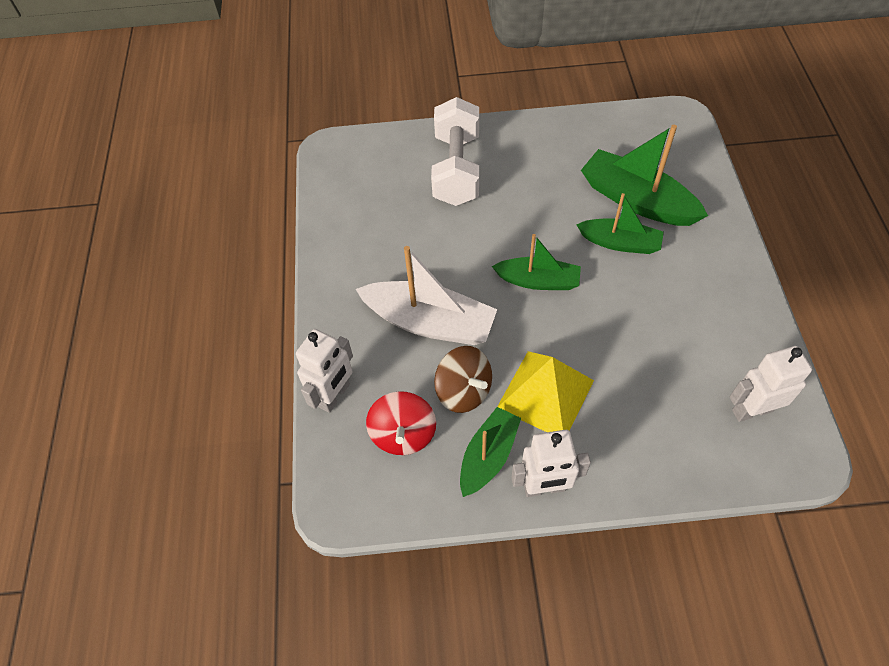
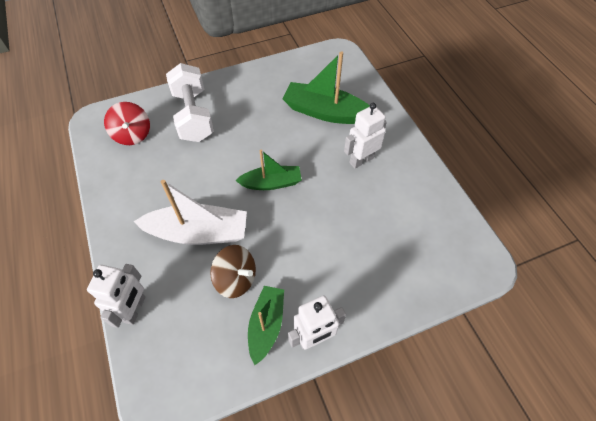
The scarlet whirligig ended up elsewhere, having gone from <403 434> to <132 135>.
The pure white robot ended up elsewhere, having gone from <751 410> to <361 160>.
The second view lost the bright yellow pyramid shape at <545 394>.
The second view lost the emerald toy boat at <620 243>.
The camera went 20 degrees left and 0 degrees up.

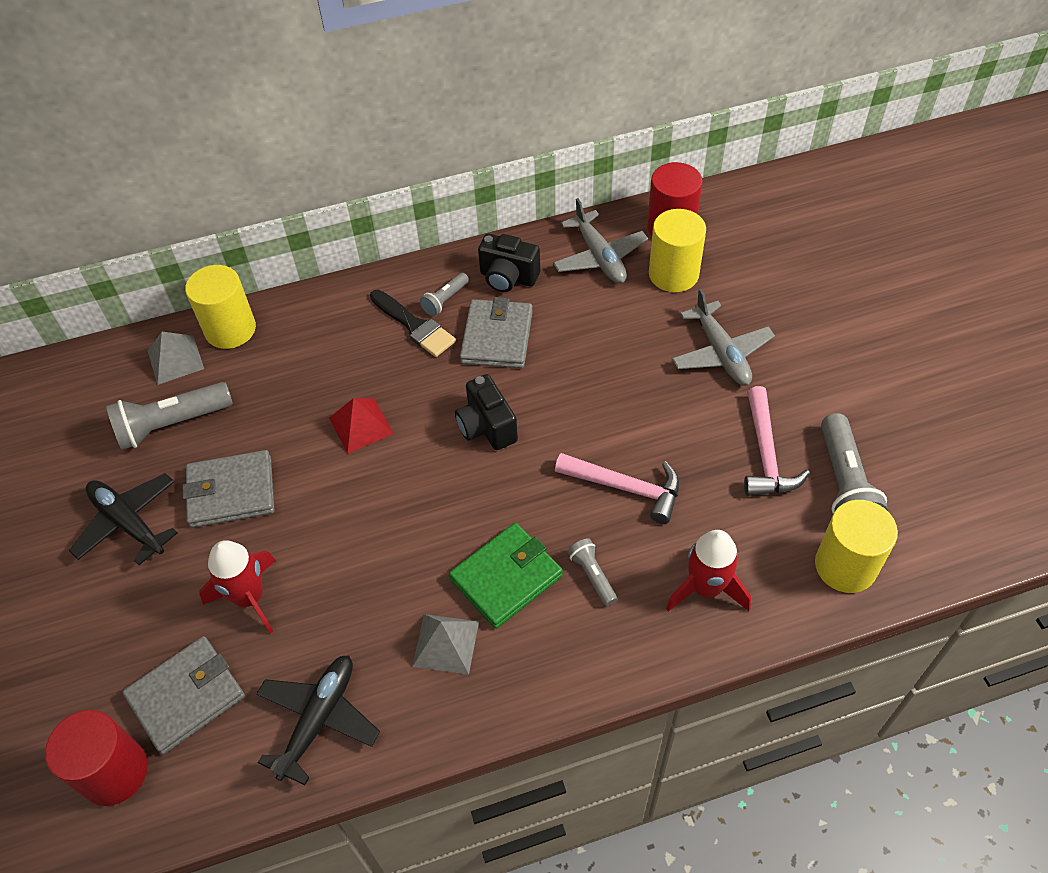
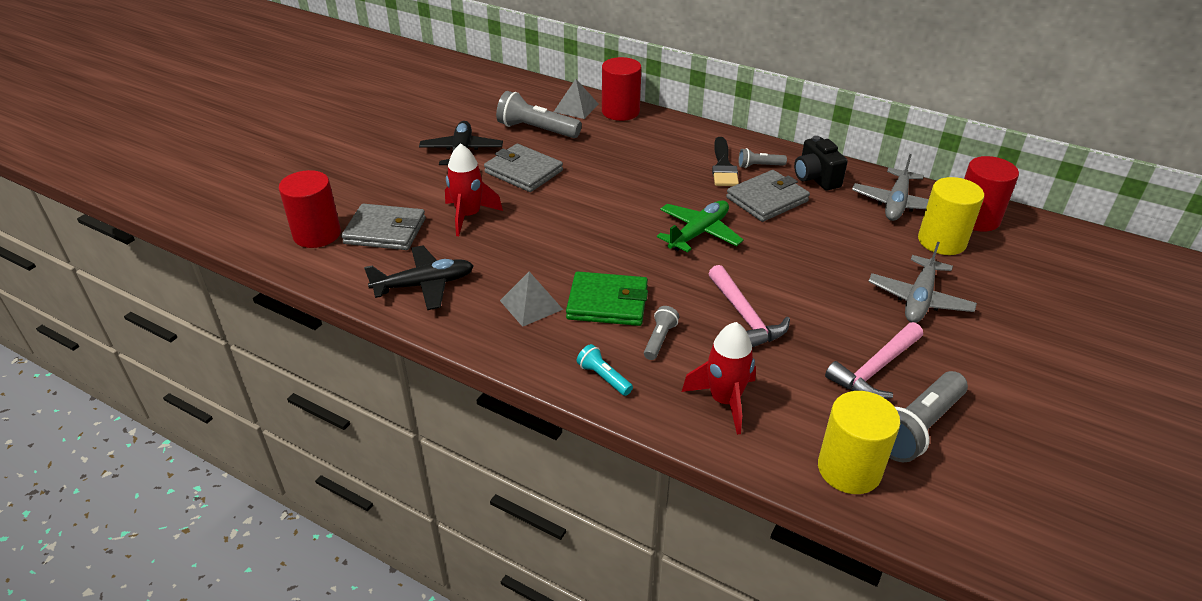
The second view gained the teal flashlight at <603 377>.
What was the bright yellow cylinder at <230 329> turned into the scarlet cylinder at <620 111>.
Where the ebony camera stood at <486 427>, the emerald toy plane came to stand at <699 233>.
The second view lost the scarlet pyramid shape at <361 425>.
The camera went 45 degrees right and 15 degrees down.

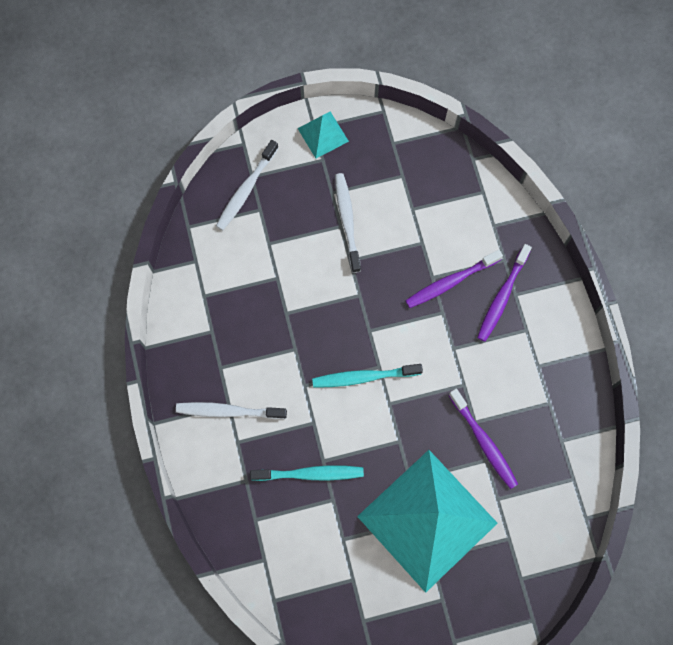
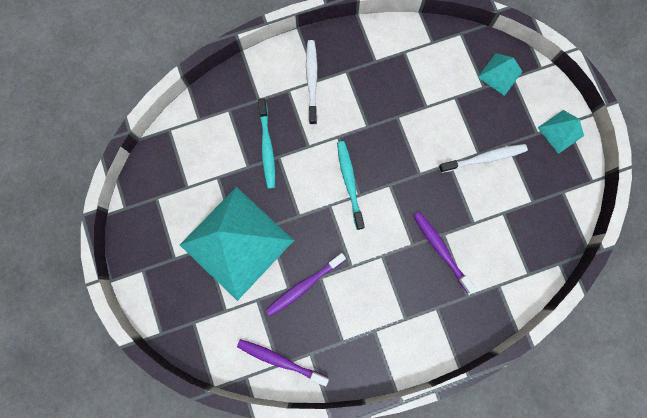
The purple dental brush ended up elsewhere, having gone from <502 297> to <280 360>.
Where the pure white dental brush stood at <246 190>, the teal pyramid shape came to stand at <500 74>.
The camera went 85 degrees right and 5 degrees up.

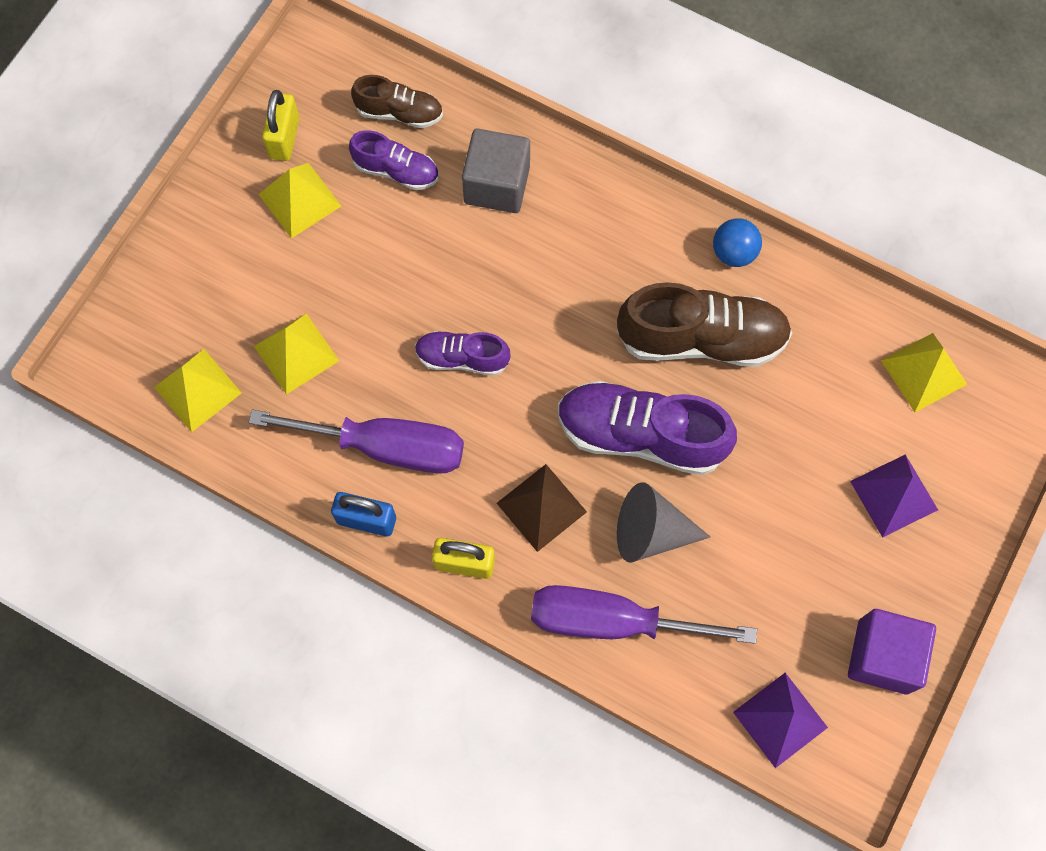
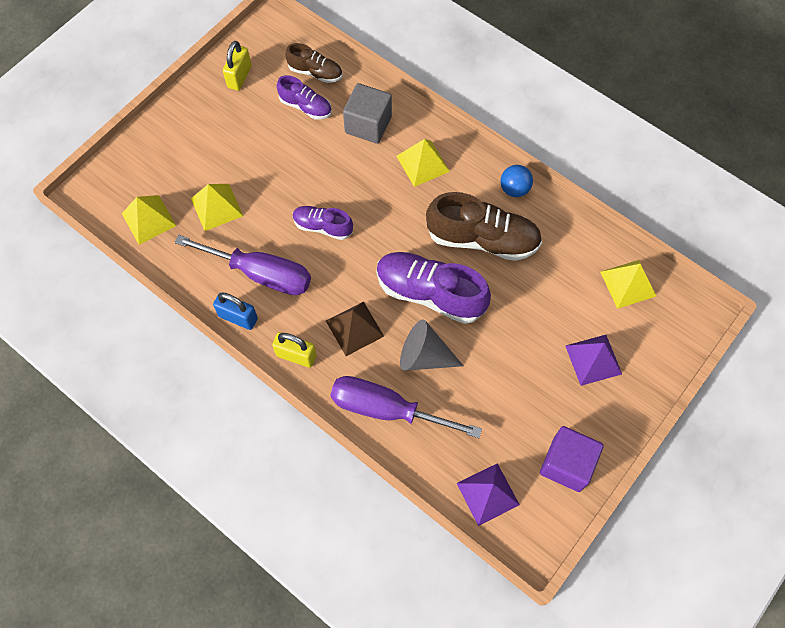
The bright yellow pyramid shape ended up elsewhere, having gone from <299 200> to <423 163>.
The camera went 10 degrees right and 5 degrees down.

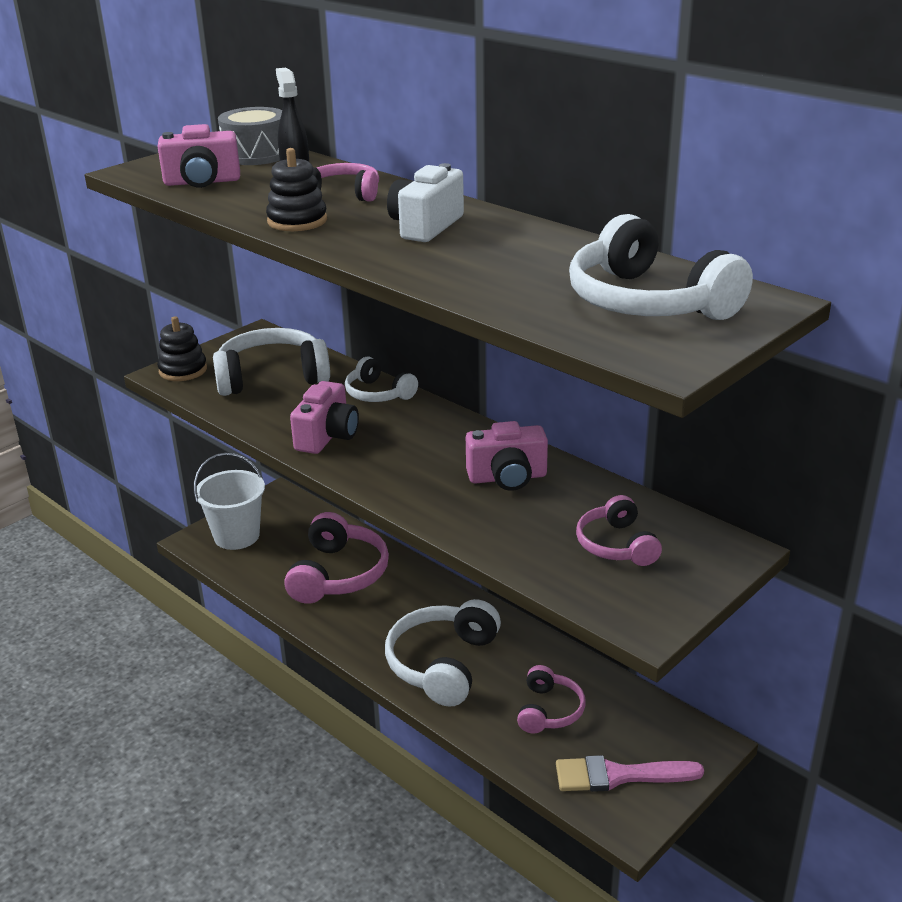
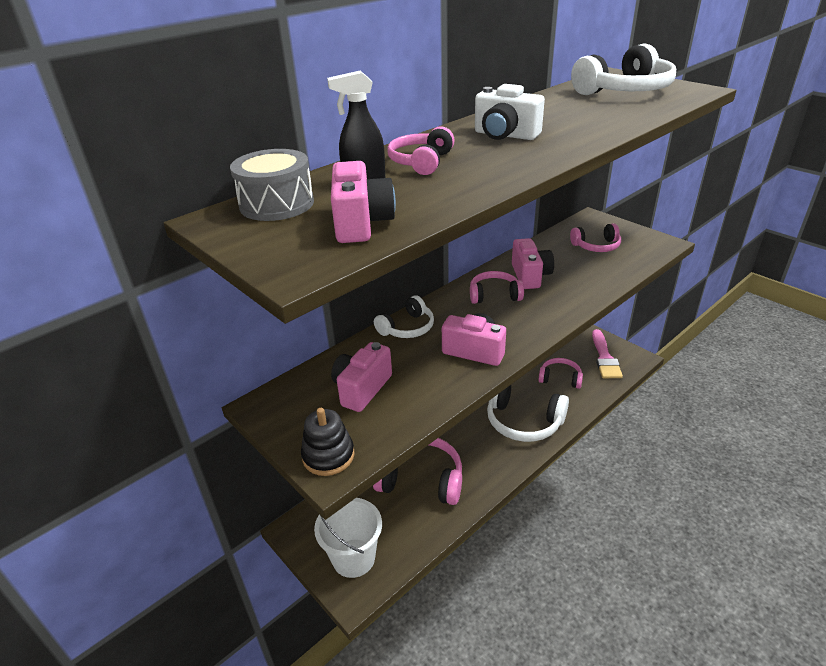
Where the pure white over-ear headphones stood at <272 377>, the pink camera came to stand at <362 389>.
The second view gained the pink over-ear headphones at <494 295>.
The second view lost the ebony stacking toy at <297 221>.
The camera went 85 degrees left and 5 degrees up.

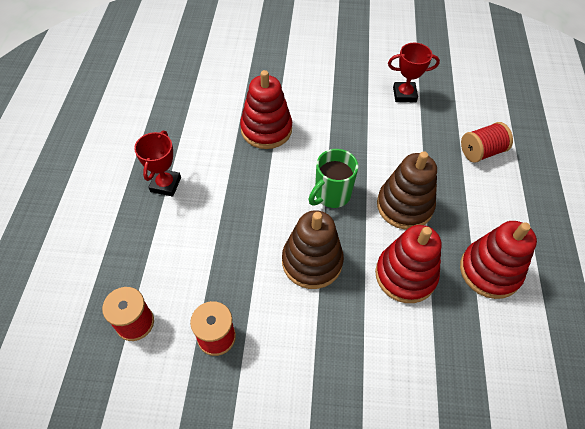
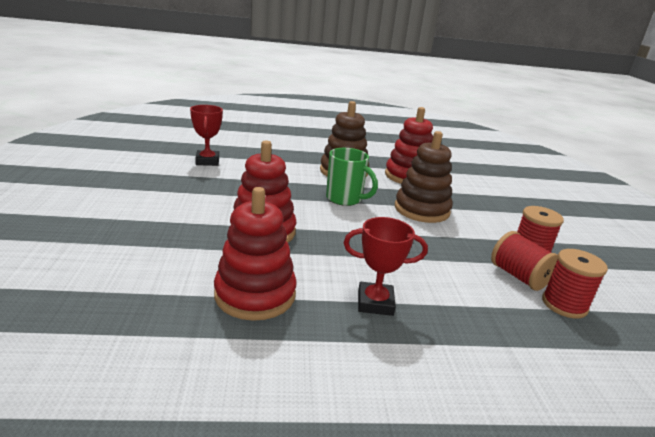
The scarlet stacking toy ended up elsewhere, having gone from <490 271> to <255 294>.
The scarlet reel of thread ended up elsewhere, having gone from <481 152> to <519 276>.
The camera went 100 degrees left and 30 degrees down.

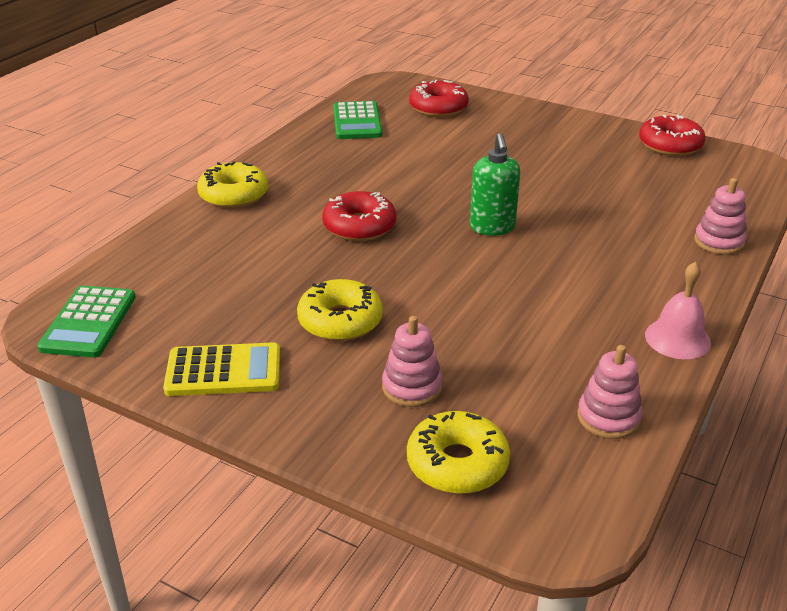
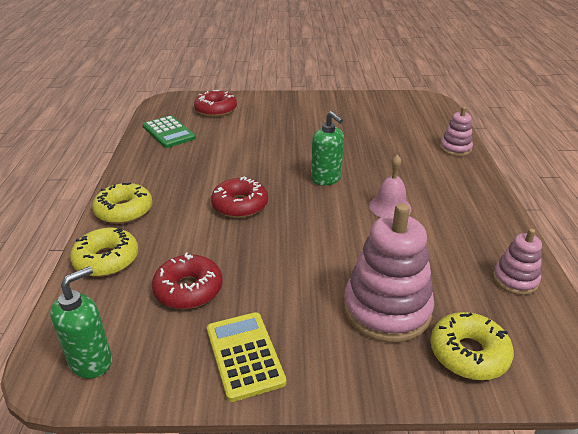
Where the emerald adding machine stood at <89 322>, the emerald soap dispenser came to stand at <91 361>.
The bright yellow doughnut ended up elsewhere, having gone from <340 321> to <106 260>.
The scarlet doughnut ended up elsewhere, having gone from <670 145> to <188 289>.
The bright yellow adding machine at <223 371> ended up facing another way, 75 degrees counterclockwise from before.
The size of the pink stacking toy at <412 387> changed by a factor of 1.88.
The pink school bell ended up elsewhere, having gone from <677 338> to <390 207>.
The camera went 30 degrees left and 0 degrees up.

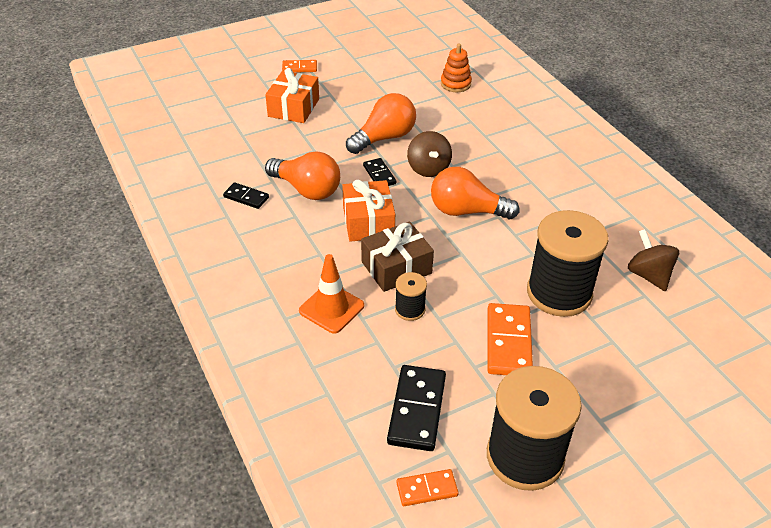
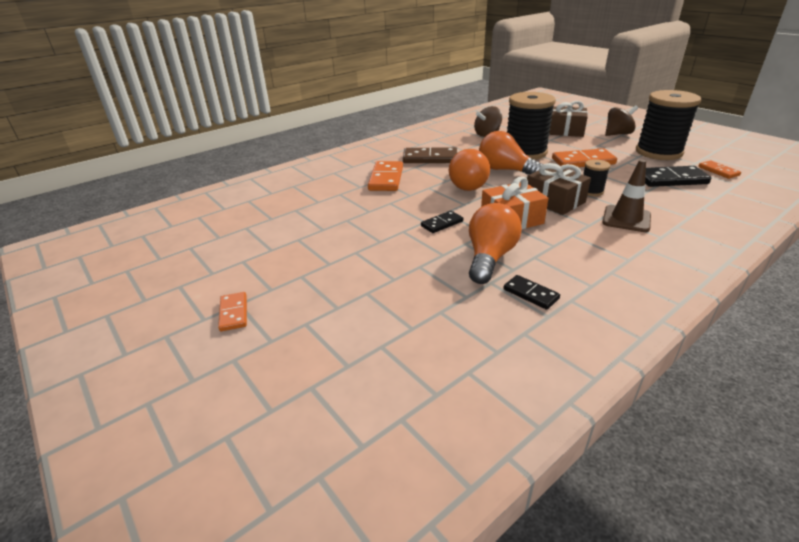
The second view gained the orange-coloured domino at <386 179>.
The second view gained the dark brown domino at <430 158>.
The orange-coloured lightbulb ended up elsewhere, having gone from <384 138> to <505 170>.
The ebony domino at <246 197> ended up facing another way, 60 degrees counterclockwise from before.
The second view gained the dark brown present at <565 131>.
What was the orange-coloured safety cone at <331 308> turned into the dark brown safety cone at <626 219>.
The dark brown whirligig ended up elsewhere, having gone from <428 169> to <618 134>.
The second view lost the orange-coloured present at <293 107>.
The second view lost the orange-coloured stacking toy at <455 84>.
The camera went 100 degrees left and 10 degrees down.

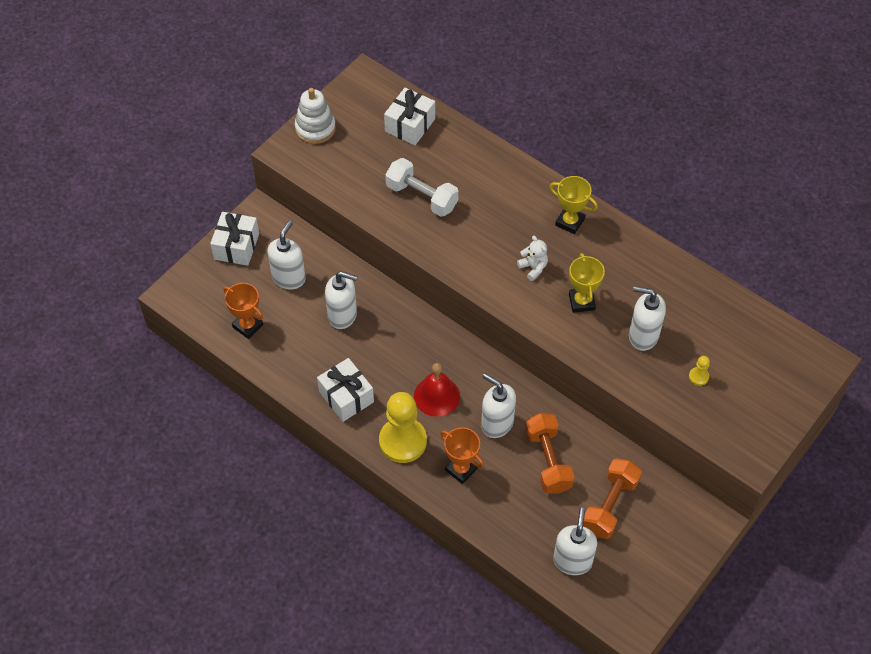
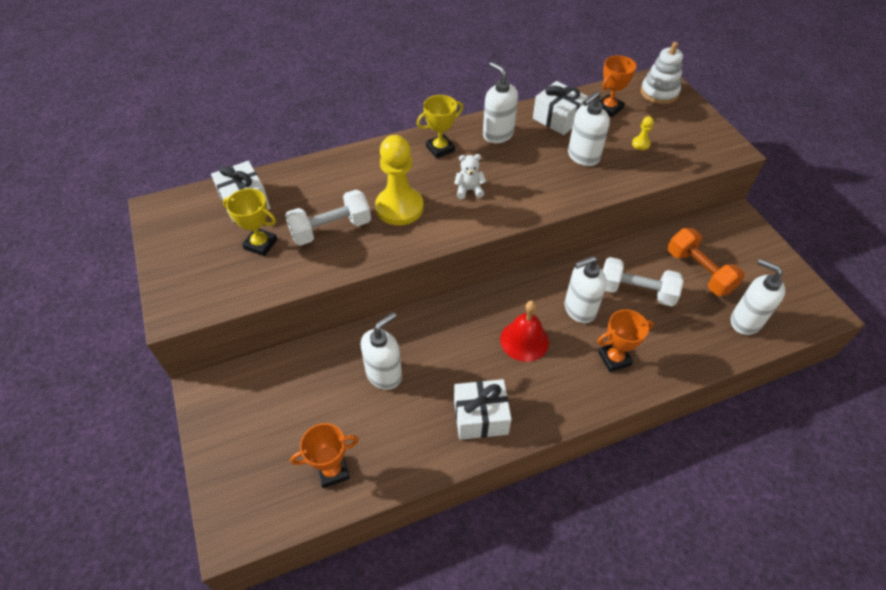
The bright yellow award cup ended up elsewhere, having gone from <581 302> to <260 244>.
The bright yellow chess pawn ended up elsewhere, having gone from <403 441> to <399 207>.
The pure white soap dispenser ended up elsewhere, having gone from <289 278> to <497 134>.
The pure white present ended up elsewhere, having gone from <236 246> to <558 119>.
The second view gained the orange-coloured award cup at <609 108>.
What was the orange-coloured hand weight at <548 460> turned into the pure white hand weight at <636 291>.
The pure white stacking toy ended up elsewhere, having gone from <315 128> to <659 93>.
The camera went 60 degrees left and 5 degrees down.

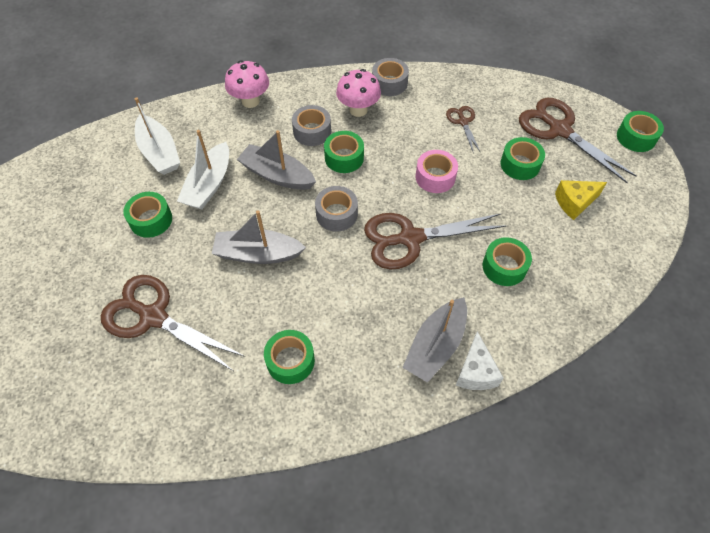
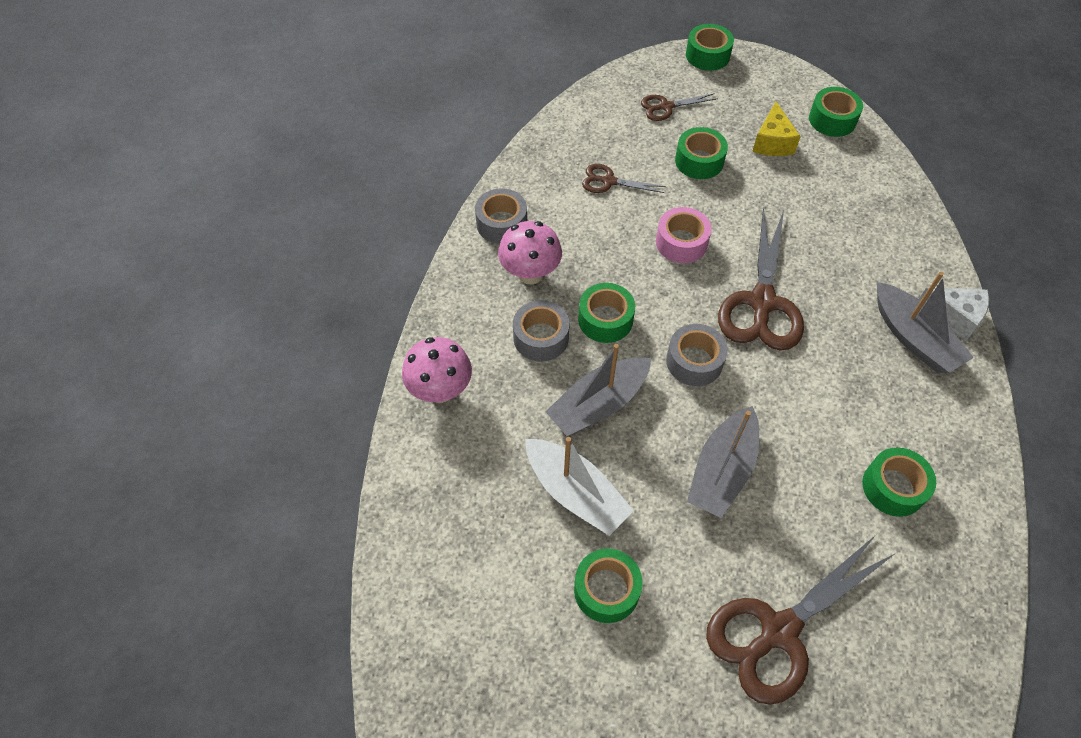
The size of the dark brown scissors at <559 130> changed by a factor of 0.50.
The emerald roll of tape ended up elsewhere, having gone from <504 267> to <832 120>.
The second view lost the pure white toy boat at <159 152>.
The camera went 65 degrees left and 0 degrees up.

